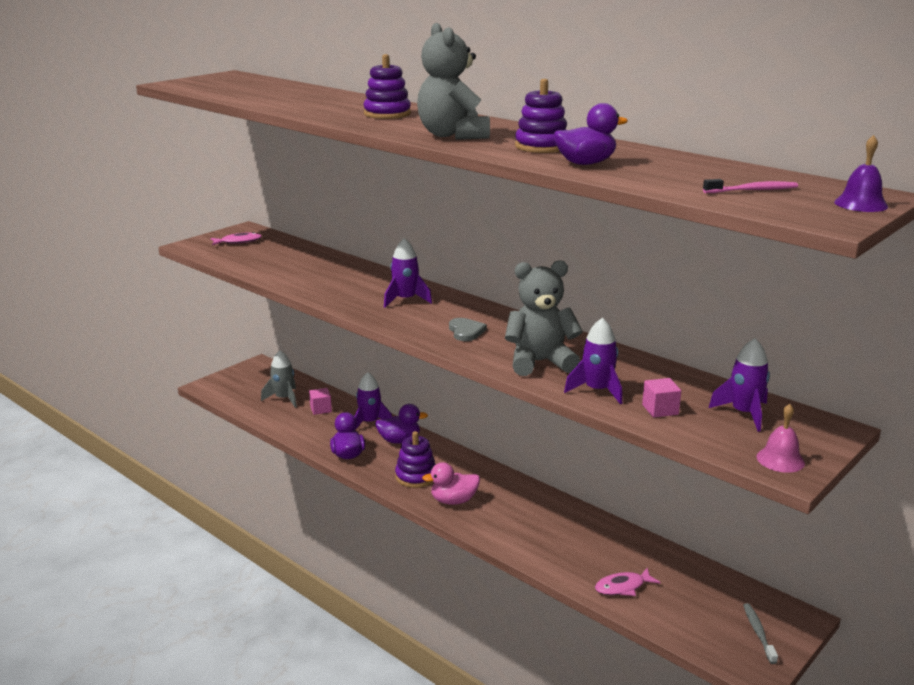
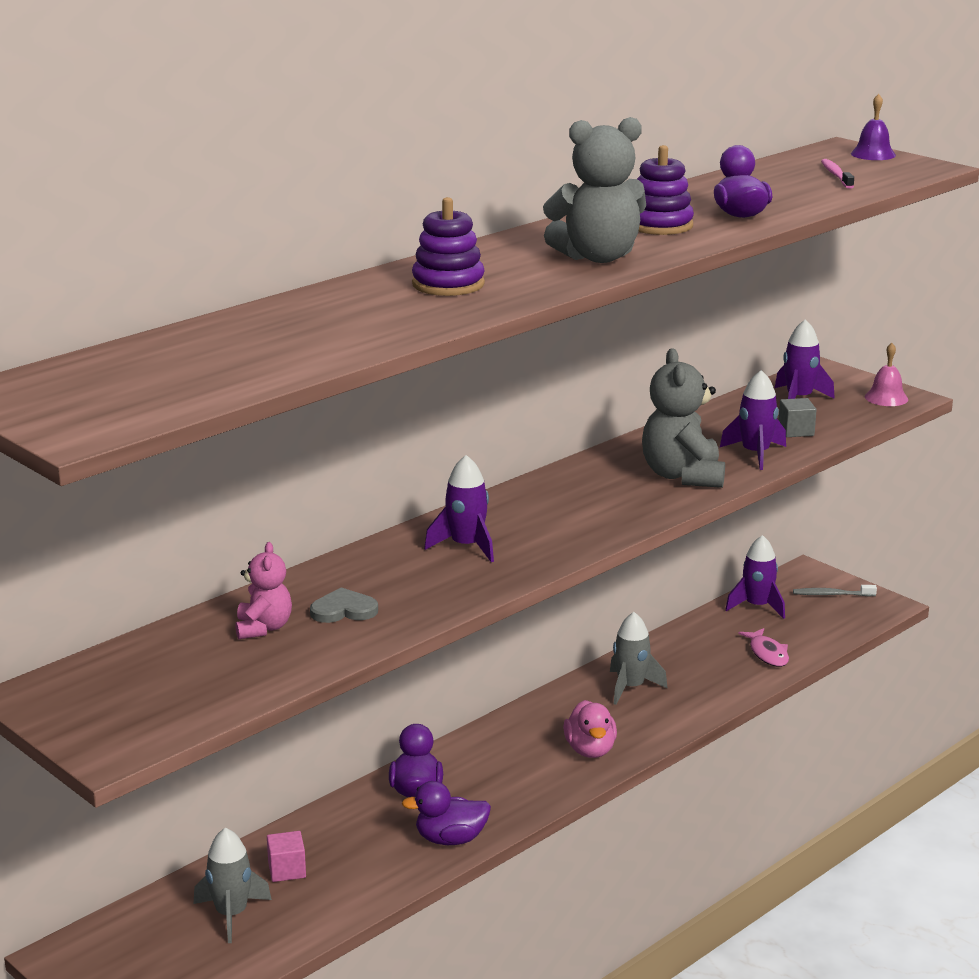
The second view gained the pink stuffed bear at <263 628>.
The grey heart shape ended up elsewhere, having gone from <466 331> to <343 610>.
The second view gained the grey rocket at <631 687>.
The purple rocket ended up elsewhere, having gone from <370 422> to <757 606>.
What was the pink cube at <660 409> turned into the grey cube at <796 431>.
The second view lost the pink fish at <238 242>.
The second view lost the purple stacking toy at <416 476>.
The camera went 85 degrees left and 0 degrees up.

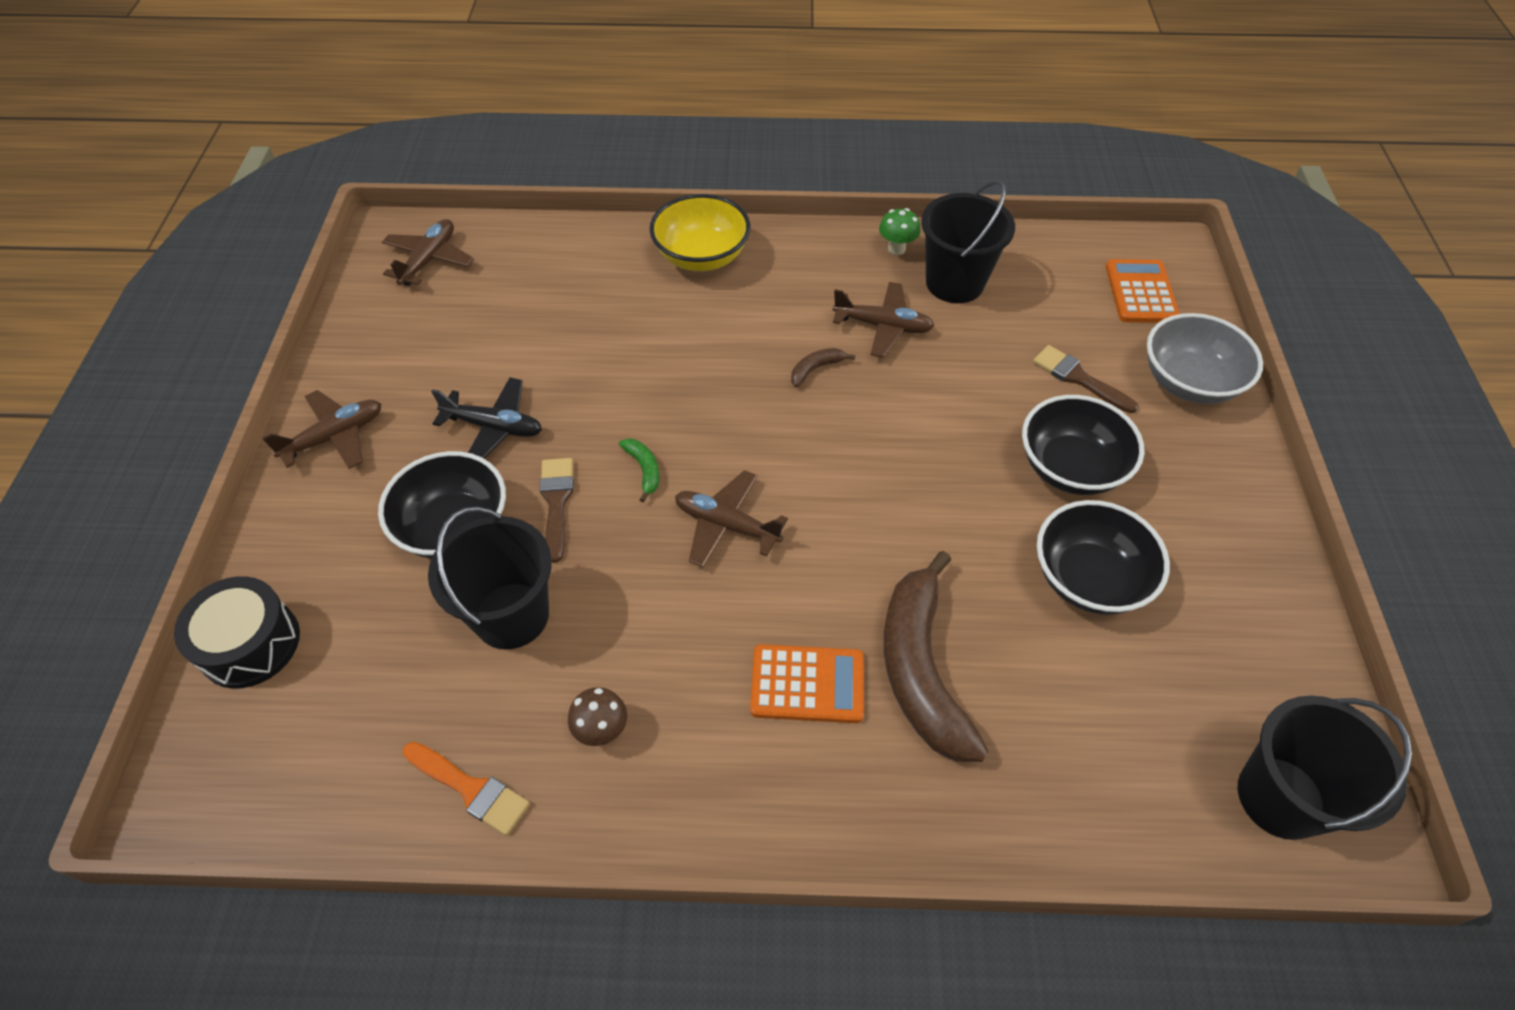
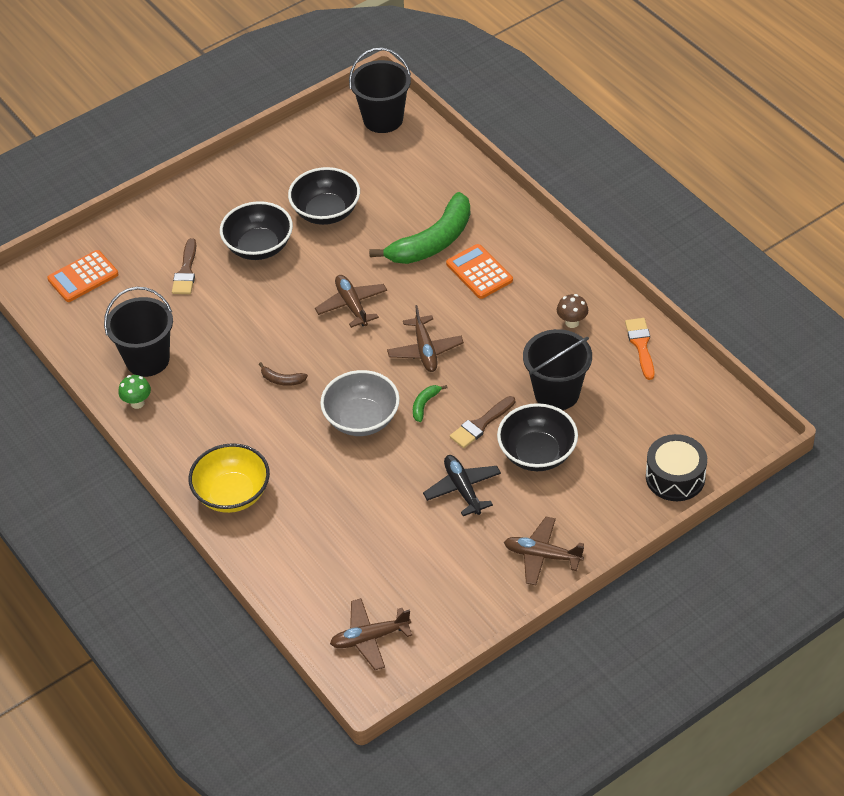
The dark brown toy plane ended up elsewhere, having gone from <883 326> to <352 305>.
The grey serving bowl ended up elsewhere, having gone from <1188 382> to <362 419>.
What was the dark brown toy banana at <921 669> turned into the emerald toy banana at <433 241>.
The camera went 125 degrees left and 5 degrees down.

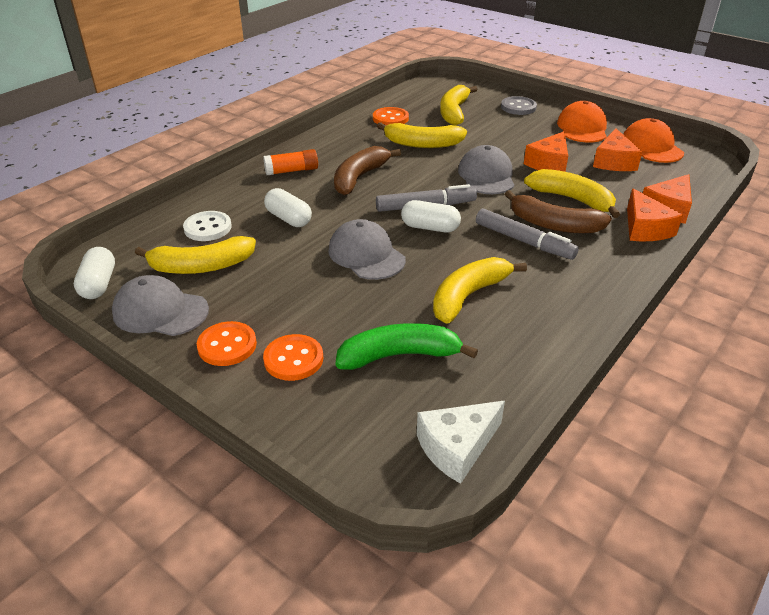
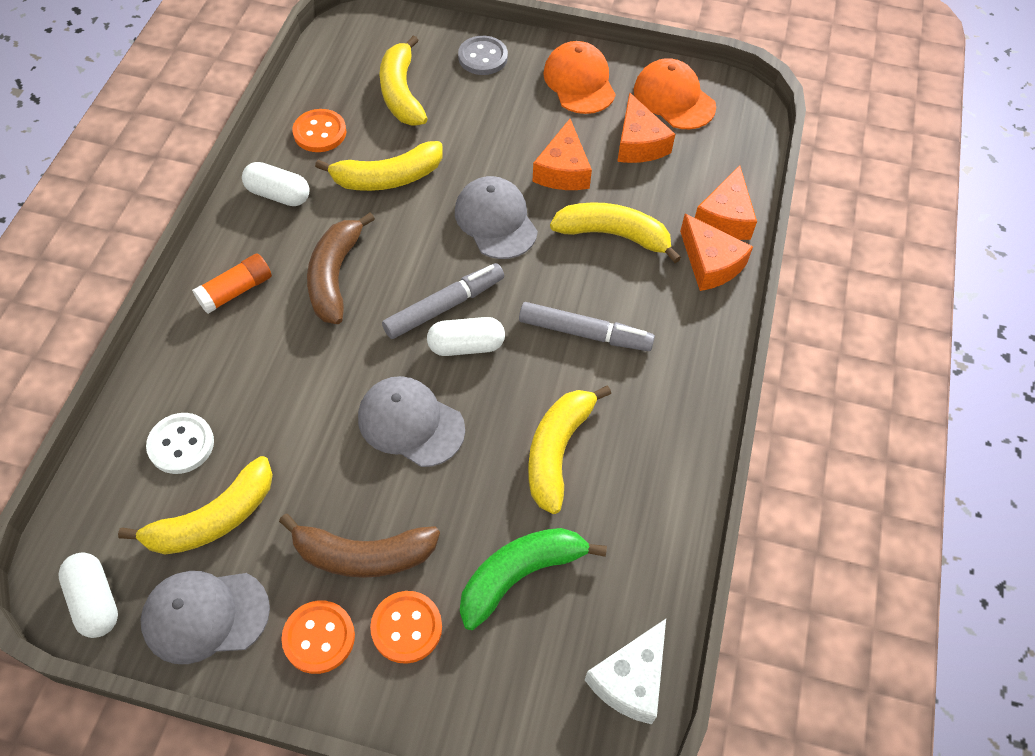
The pure white pill shape ended up elsewhere, having gone from <288 219> to <278 194>.
The dark brown toy banana ended up elsewhere, having gone from <553 225> to <363 555>.
The camera went 25 degrees left and 20 degrees up.

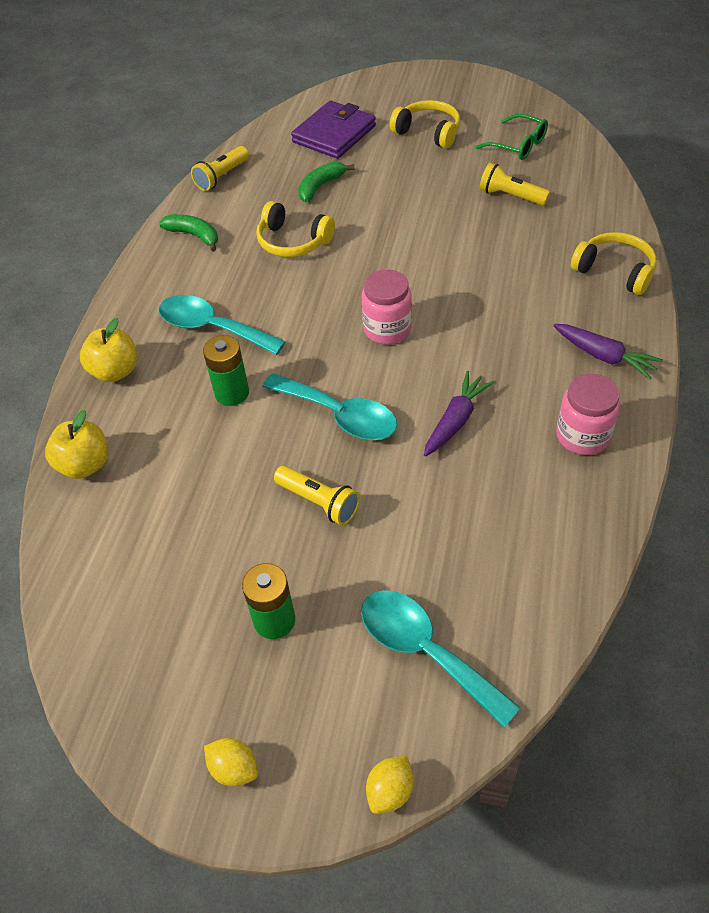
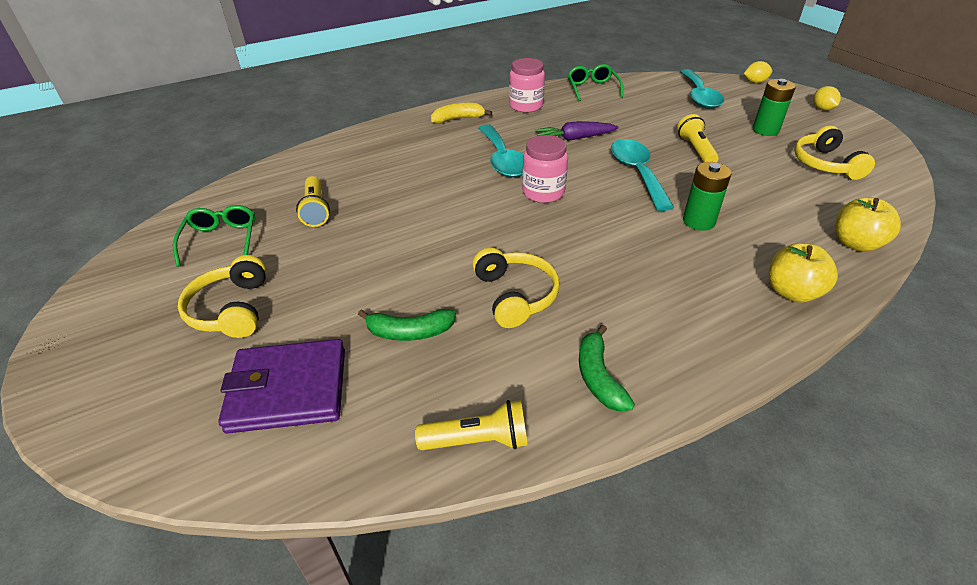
Where the purple carrot stood at <604 356>, the bright yellow toy banana came to stand at <458 119>.
The teal spoon ended up elsewhere, having gone from <212 328> to <502 160>.
The second view gained the emerald glasses at <592 89>.
The bright yellow over-ear headphones ended up elsewhere, having gone from <615 271> to <825 164>.
The camera went 135 degrees left and 10 degrees down.

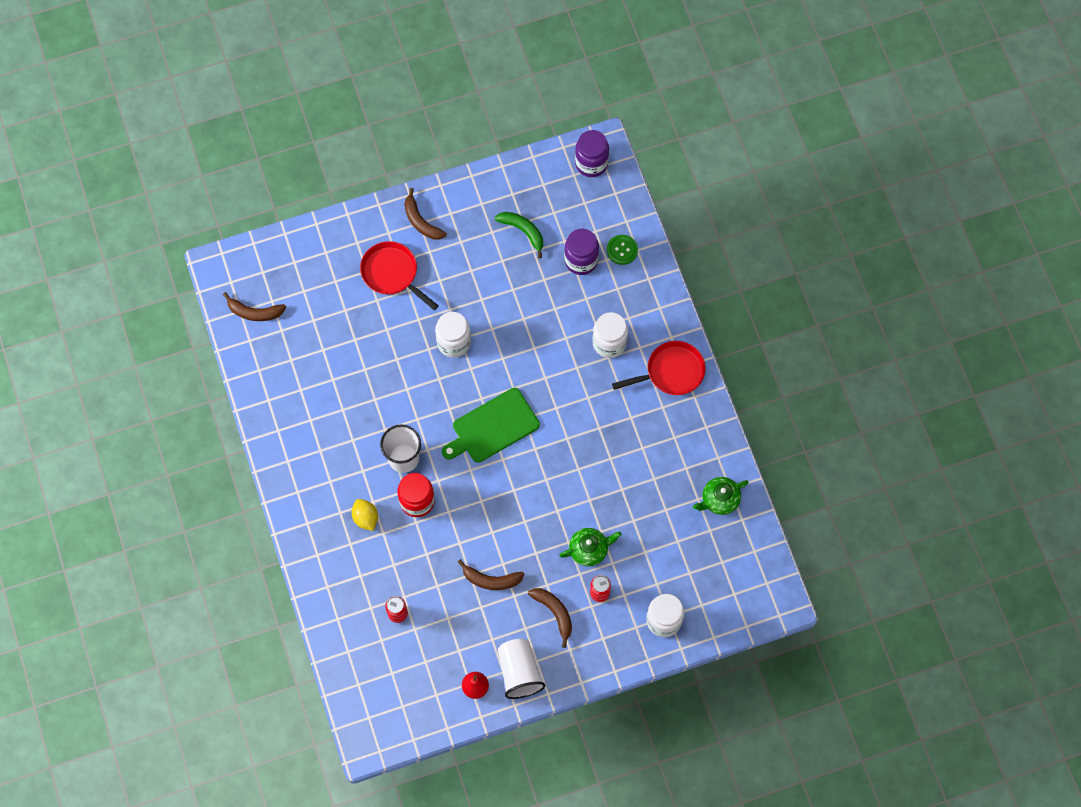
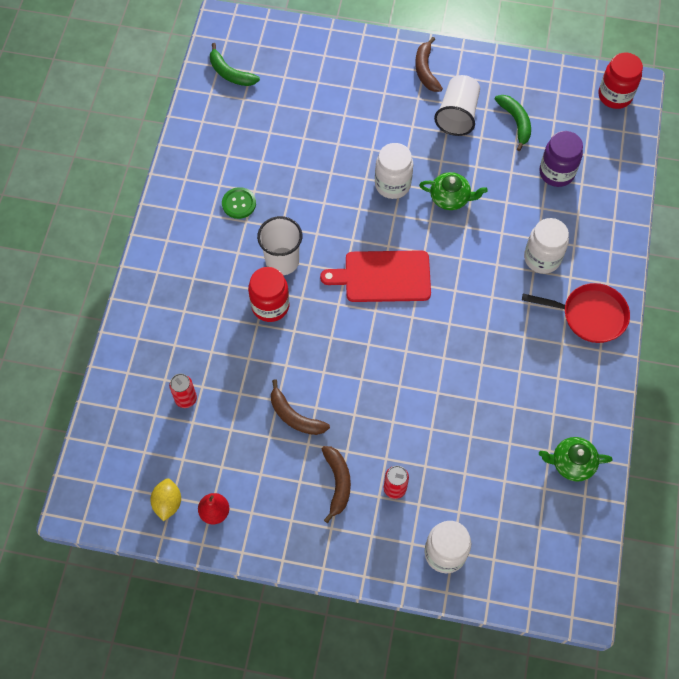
The bright yellow lemon ended up elsewhere, having gone from <365 518> to <168 503>.
What was the dark brown toy banana at <255 312> turned into the emerald toy banana at <230 73>.
The emerald shirt button ended up elsewhere, having gone from <622 250> to <239 204>.
What was the emerald chopping board at <492 427> turned into the scarlet chopping board at <383 276>.
The emerald tea pot ended up elsewhere, having gone from <589 549> to <450 198>.
The pure white tumbler ended up elsewhere, having gone from <519 672> to <457 115>.
What was the purple jam jar at <591 163> turned into the scarlet jam jar at <615 96>.
The second view lost the scarlet frying pan at <392 274>.
The camera went 30 degrees right and 5 degrees down.

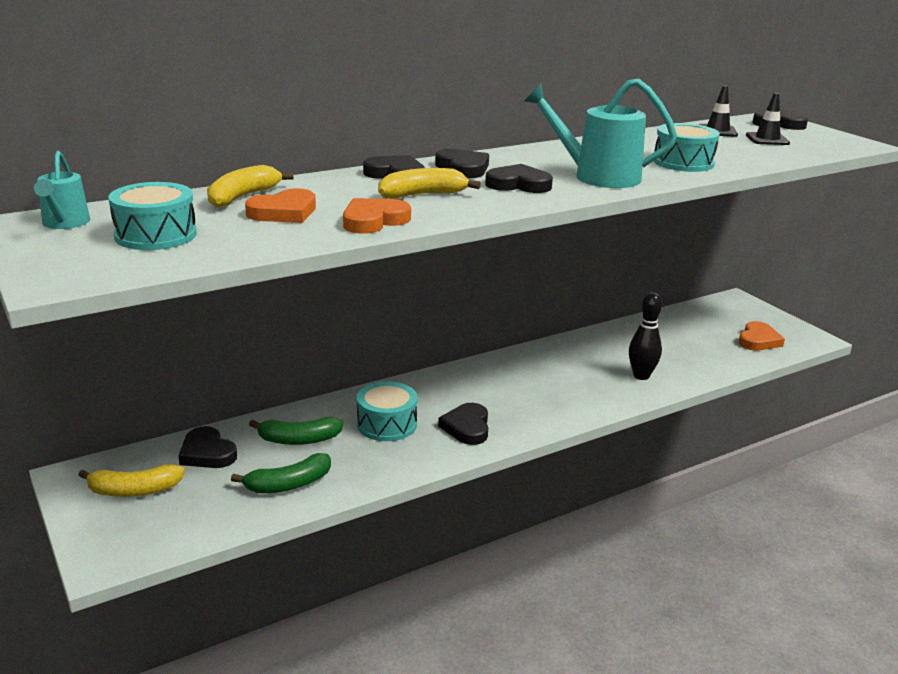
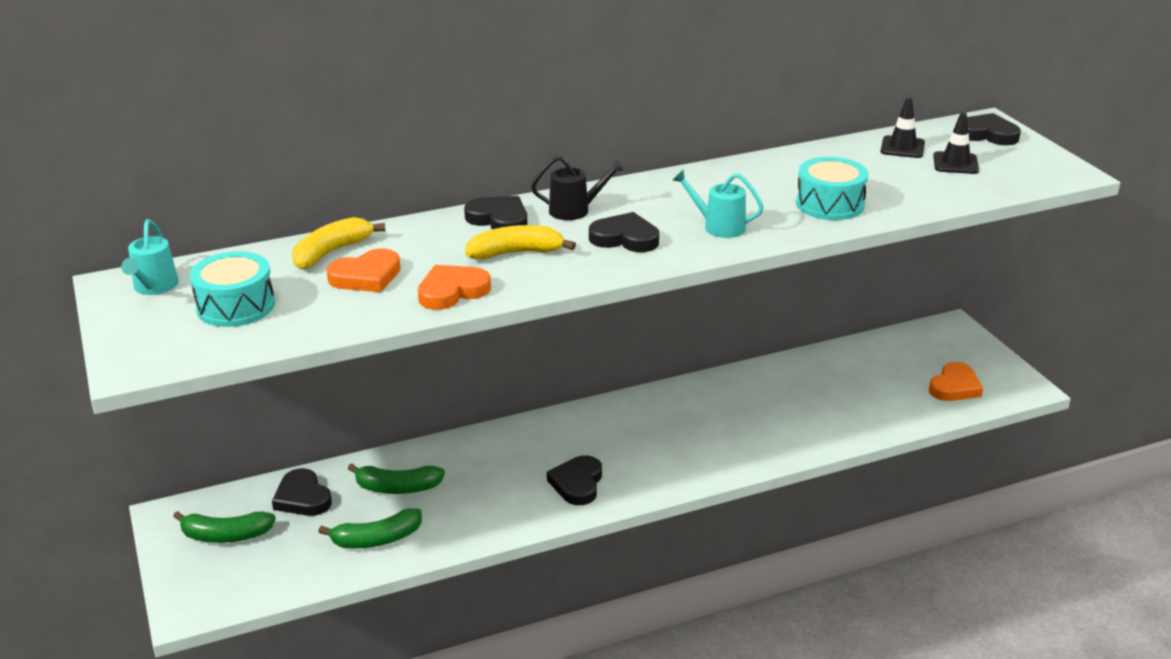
What was the bright yellow toy banana at <134 490> turned into the emerald toy banana at <225 536>.
Where the ebony heart shape stood at <463 168>, the ebony watering can came to stand at <575 210>.
The size of the teal watering can at <597 176> changed by a factor of 0.57.
The second view lost the teal drum at <387 424>.
The second view lost the ebony tenpin at <641 376>.
The camera went 10 degrees right and 5 degrees up.

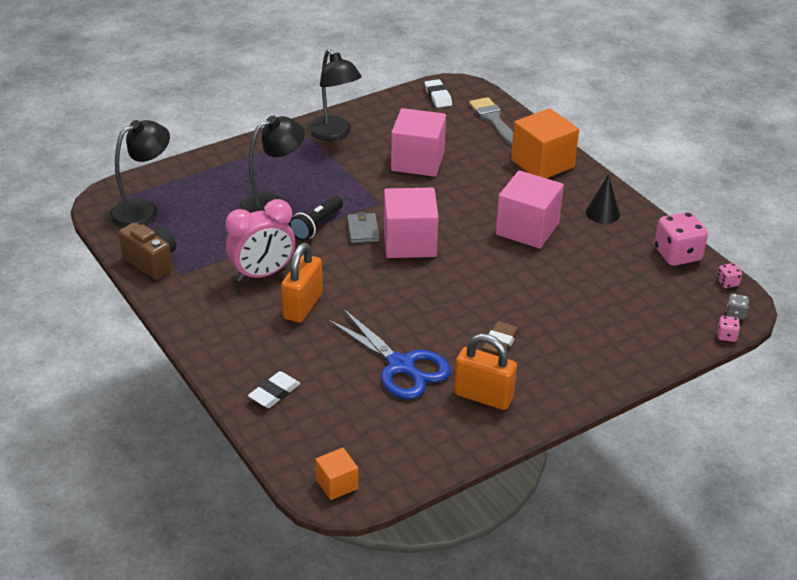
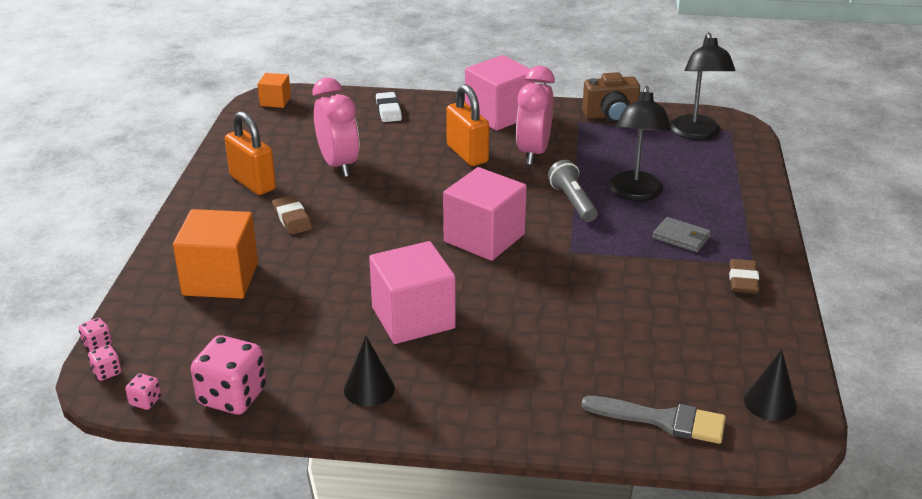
What was the grey die at <735 314> turned into the pink die at <107 372>.
The orange-coloured cube ended up elsewhere, having gone from <542 163> to <220 279>.
The orange-coloured lock at <483 396> ended up facing another way, 75 degrees clockwise from before.
Where the royal blue scissors stood at <400 366>, the pink alarm clock came to stand at <338 165>.
The pink cube ended up elsewhere, having gone from <417 161> to <499 114>.
What was the ebony flashlight at <316 226> turned into the grey flashlight at <573 202>.
The grey billfold ended up elsewhere, having gone from <363 230> to <681 237>.
Where the ebony reading lamp stood at <334 133>, the dark brown eraser came to stand at <743 280>.
Where the pure white eraser stood at <438 96>, the ebony cone shape came to stand at <770 403>.
The camera went 130 degrees right and 5 degrees down.

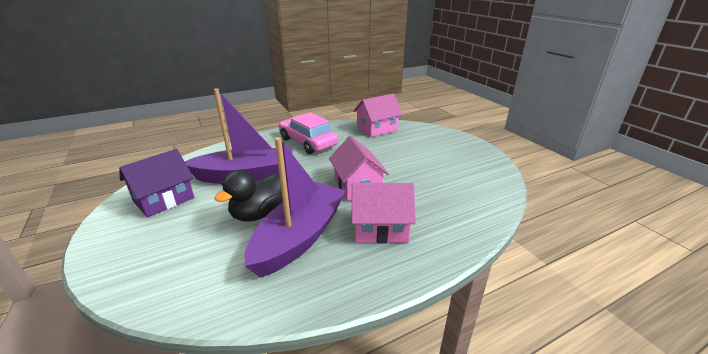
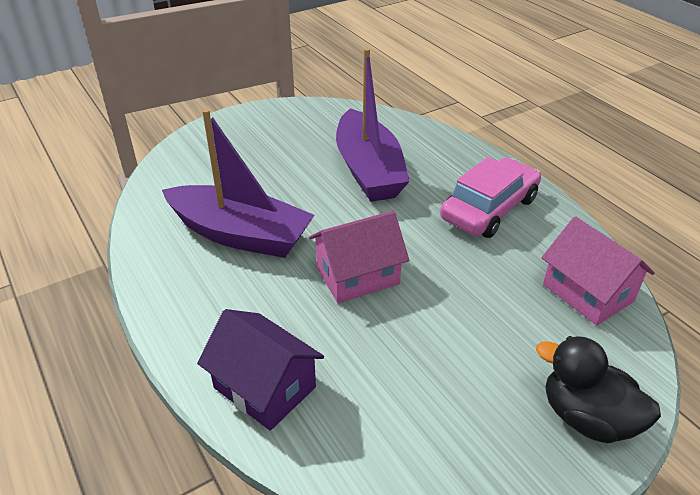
The purple cottage ended up elsewhere, having gone from <164 199> to <264 387>.
The ebony rubber duck ended up elsewhere, having gone from <258 214> to <587 418>.
The second view lost the pink cottage at <380 228>.
The camera went 85 degrees right and 10 degrees up.

